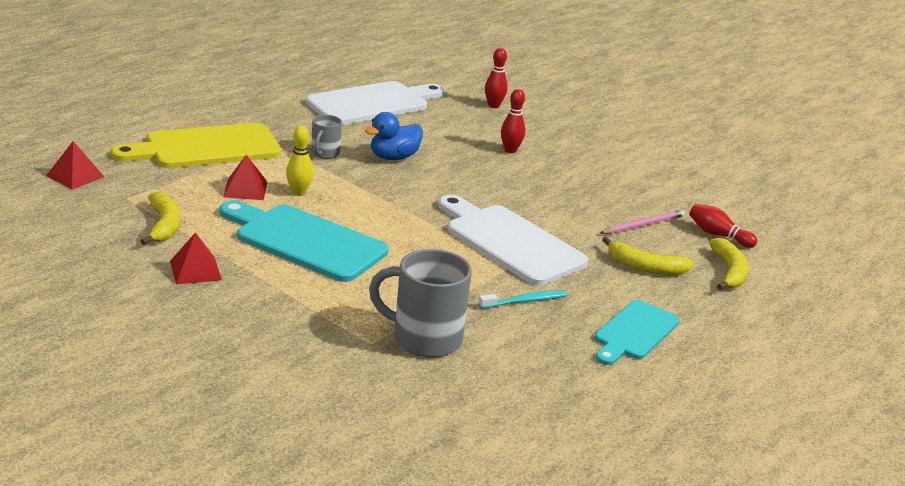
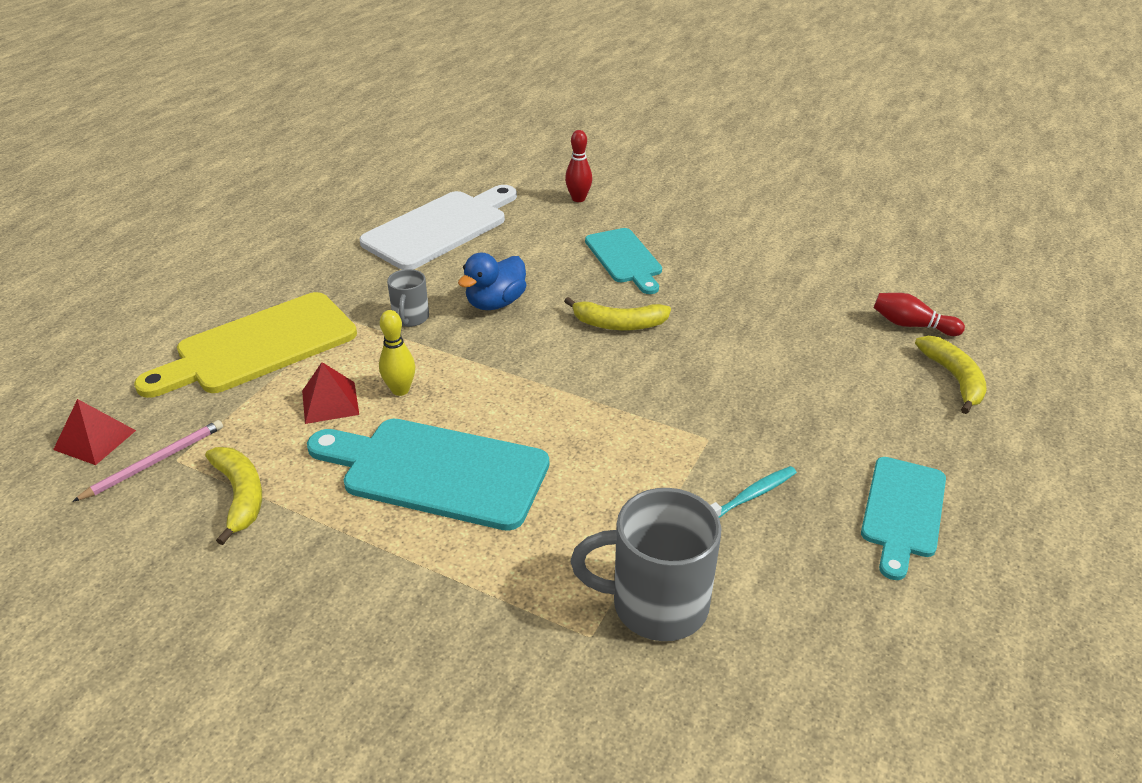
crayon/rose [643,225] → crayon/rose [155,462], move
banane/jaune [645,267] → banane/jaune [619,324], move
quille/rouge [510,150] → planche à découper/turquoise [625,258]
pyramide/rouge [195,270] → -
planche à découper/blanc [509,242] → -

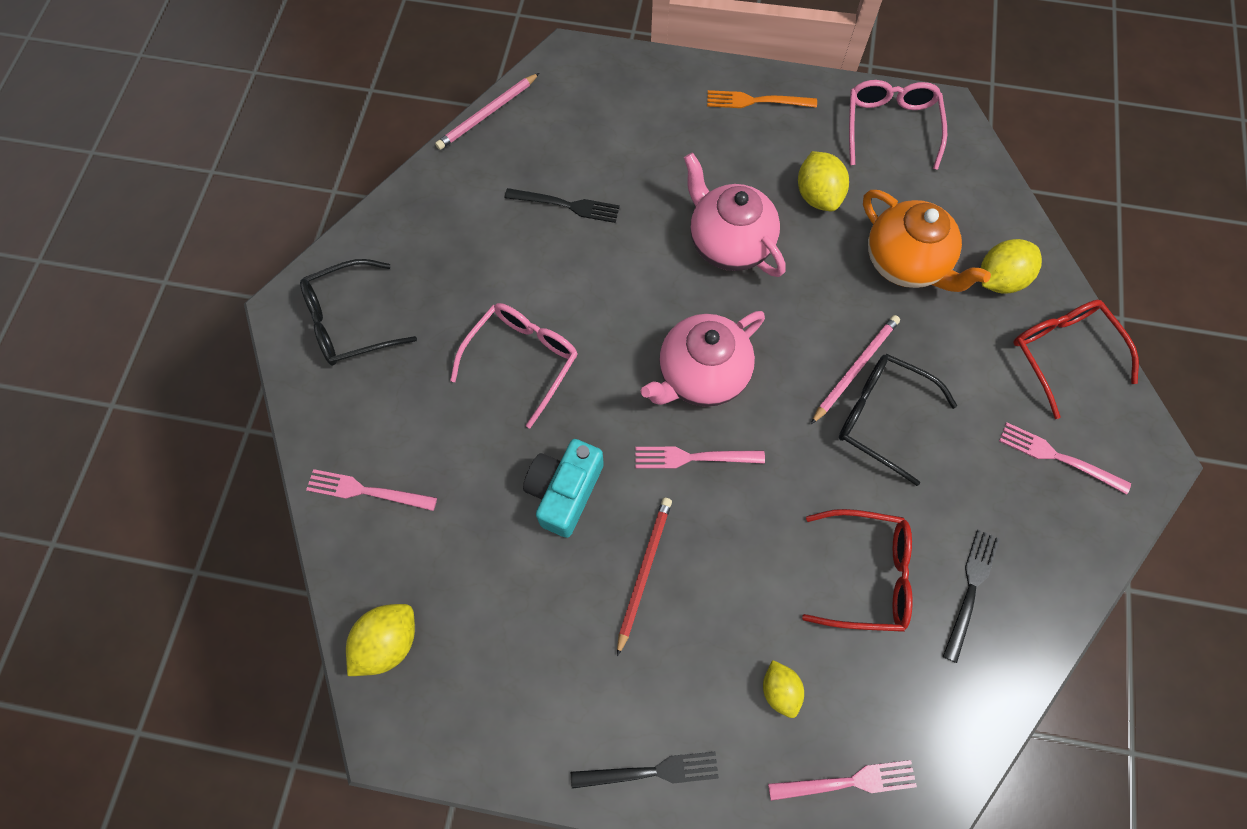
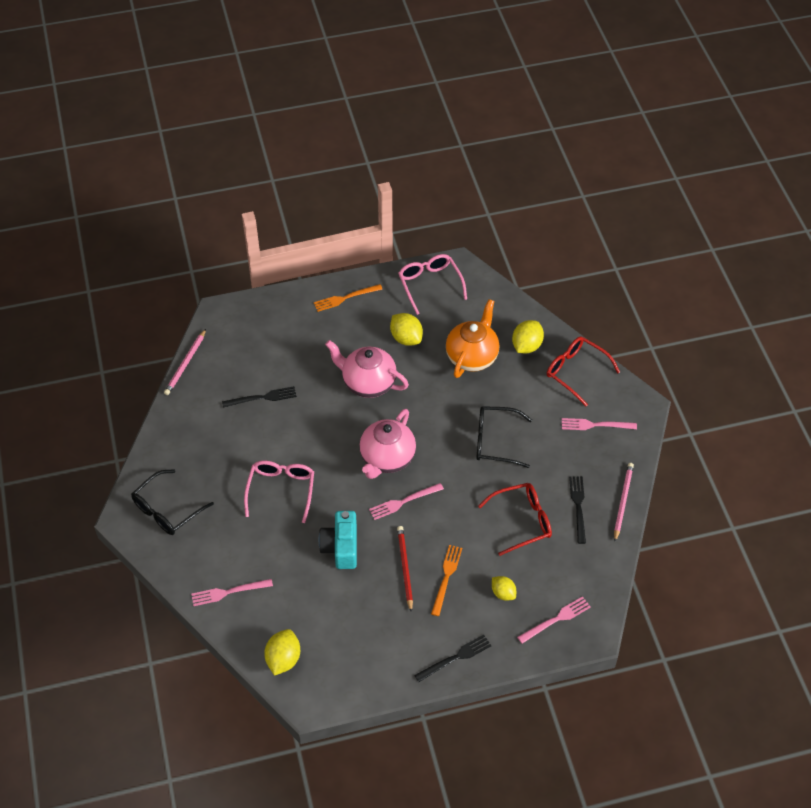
- → fourchette/orange [446,577]
théière/orange [905,263] → théière/orange [472,356], 90 degrees counterclockwise
crayon/rose [855,369] → crayon/rose [622,502], move

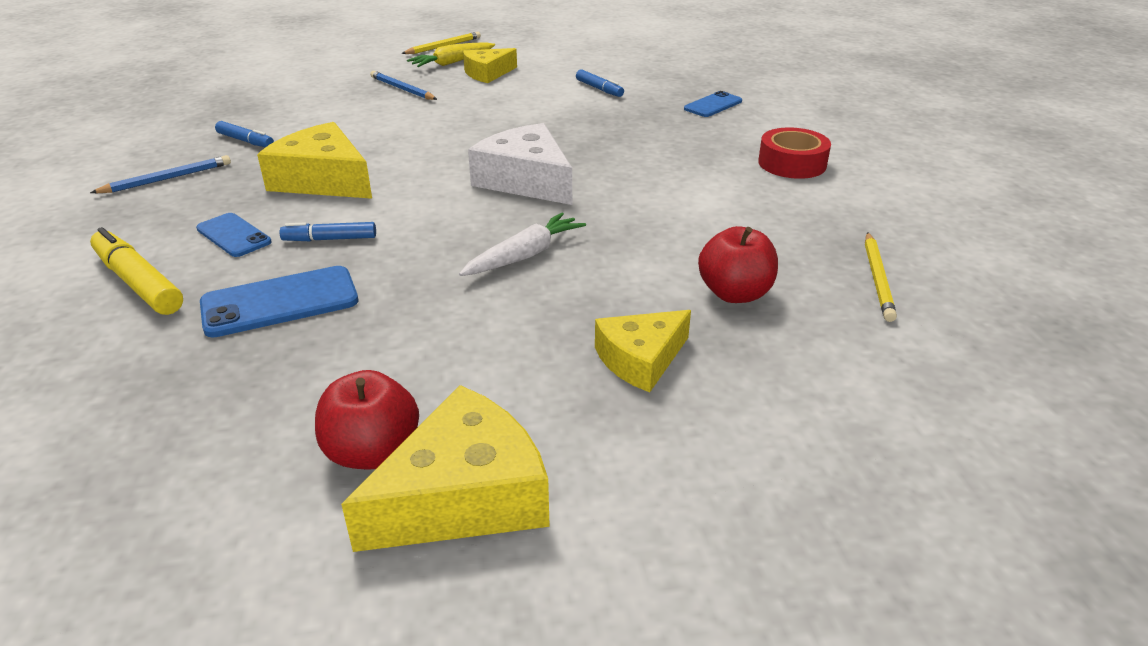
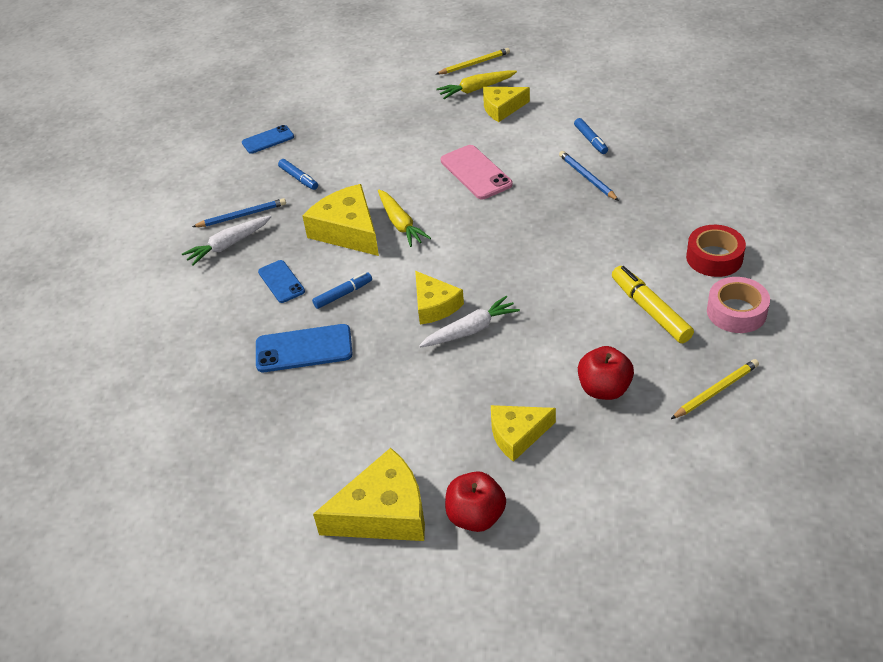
- → carotte/blanc [228,245]
téléphone/bleu [713,105] → téléphone/bleu [268,140], move
feutre/bleu [330,239] → feutre/bleu [343,294], 135 degrees clockwise
- → carotte/jaune [400,224]
- → fromage/jaune [434,305]
- → téléphone/rose [476,172]
pomme/rouge [372,452] → pomme/rouge [476,516], move
crayon/bleu [402,89] → crayon/bleu [587,178], move
feutre/jaune [139,282] → feutre/jaune [650,310], move
crayon/jaune [877,278] → crayon/jaune [716,391], 150 degrees counterclockwise
- → ruban adhésif/rose [736,312]
fromage/blanc [526,180] → -

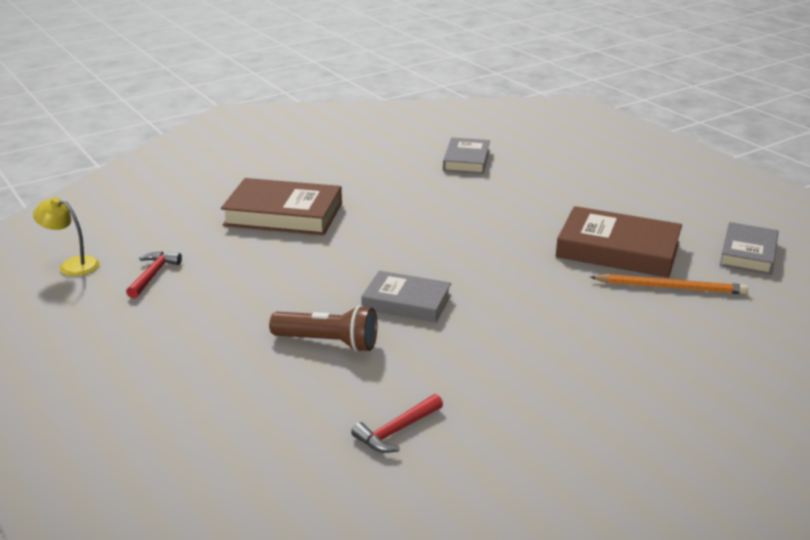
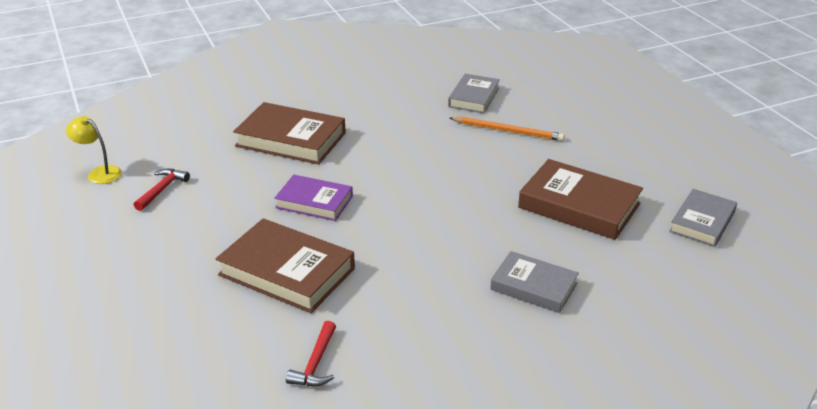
lampe de poche/marron [328,342] → livre/marron [287,271]
- → livre/violet [314,202]
marteau/rouge [396,431] → marteau/rouge [315,363], 45 degrees counterclockwise
crayon/orange [670,287] → crayon/orange [508,131], move
livre/gris [406,302] → livre/gris [533,286], move

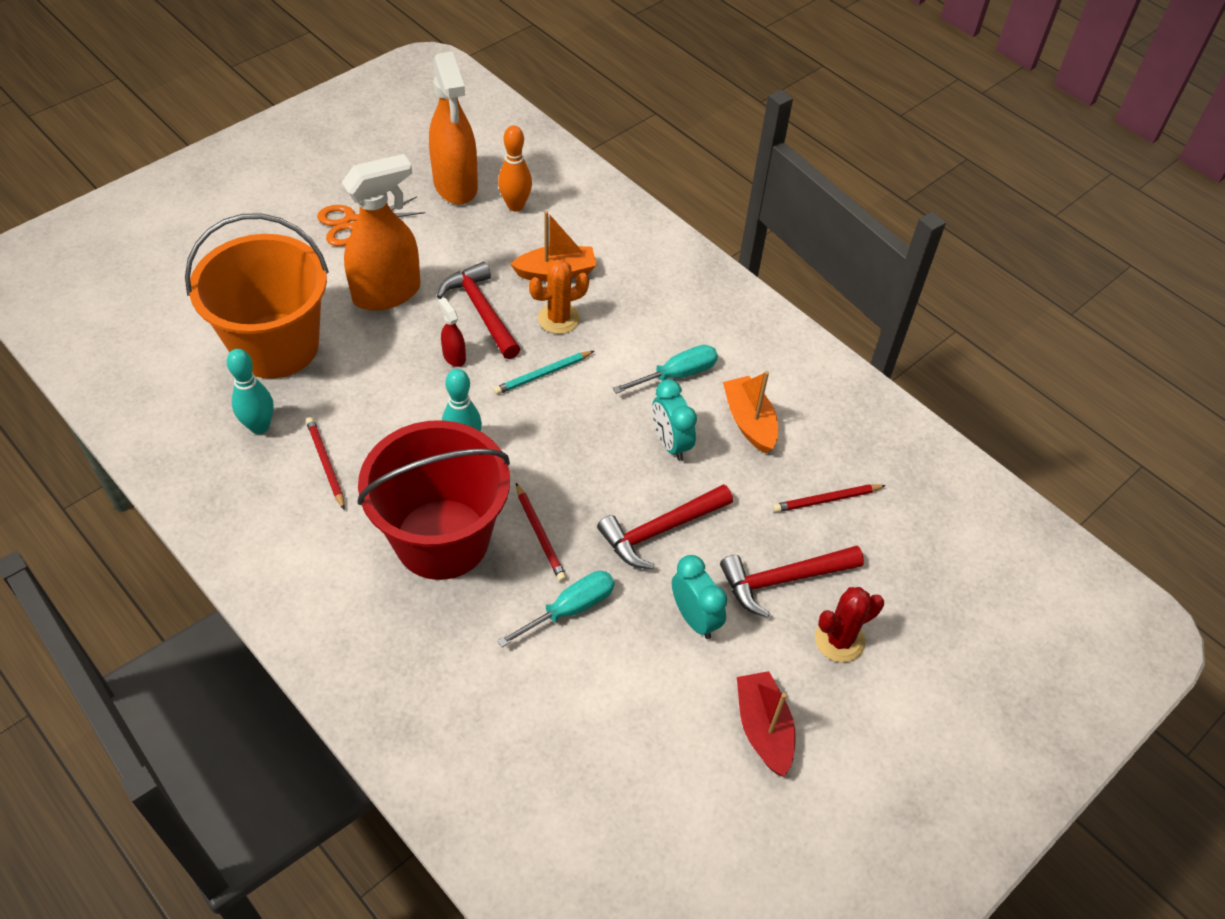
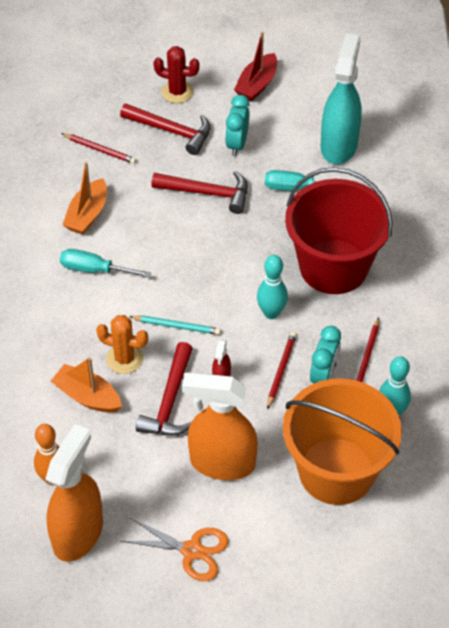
crayon/rouge [540,534] → crayon/rouge [281,370], move
réveil/turquoise [670,443] → réveil/turquoise [323,376], move
- → vaporisateur/turquoise [339,145]

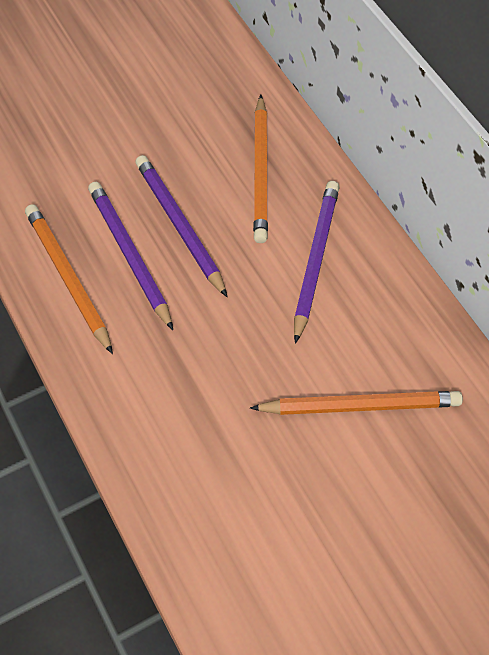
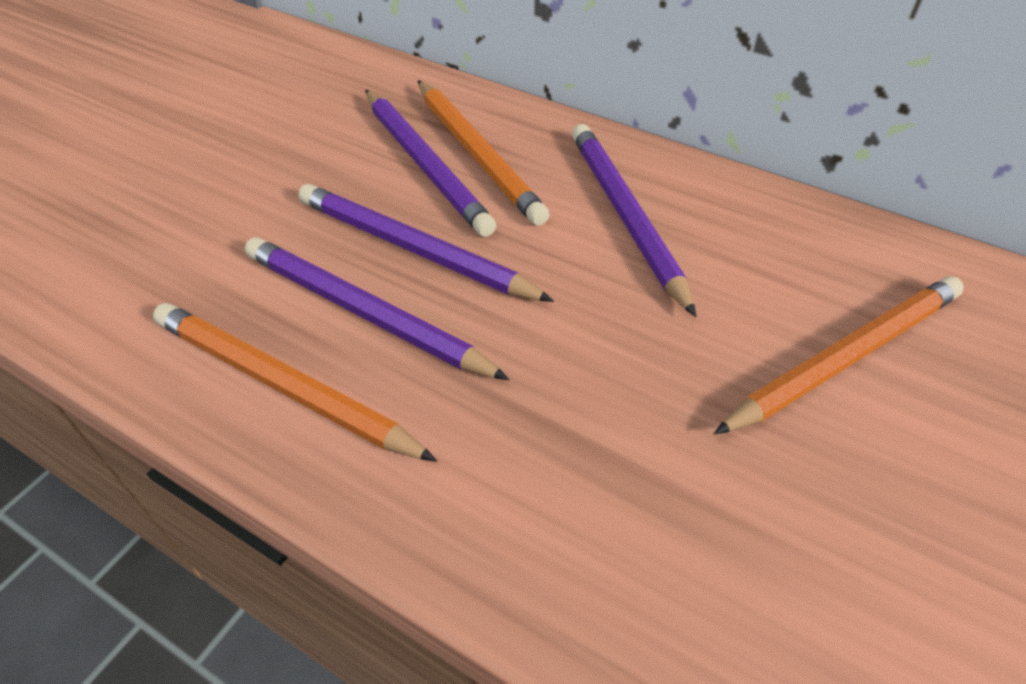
- → crayon/violet [425,164]

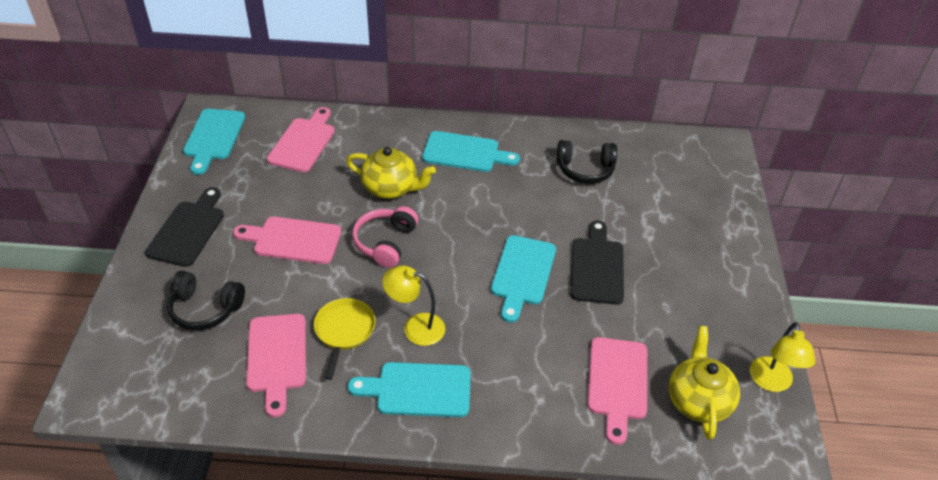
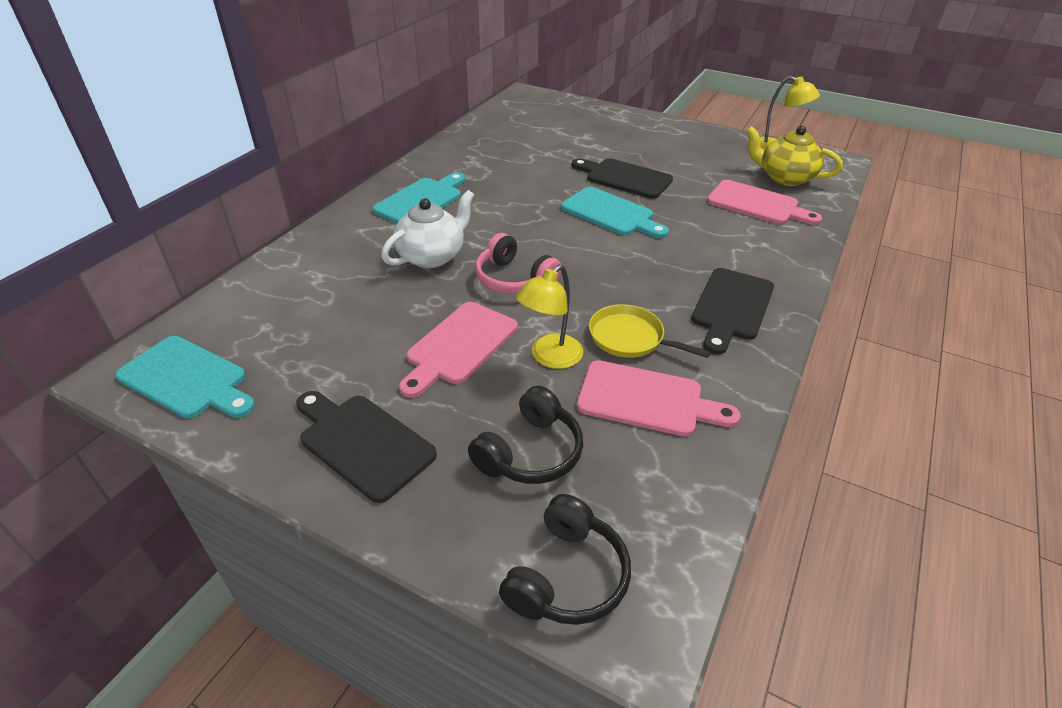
théière/jaune [391,188] → théière/blanc [432,256]
casque audio/noir [585,169] → casque audio/noir [567,576], move
lampe/jaune [415,327] → lampe/jaune [550,357], move
planche à découper/turquoise [418,390] → planche à découper/noir [731,307]
planche à découper/rose [303,142] → -

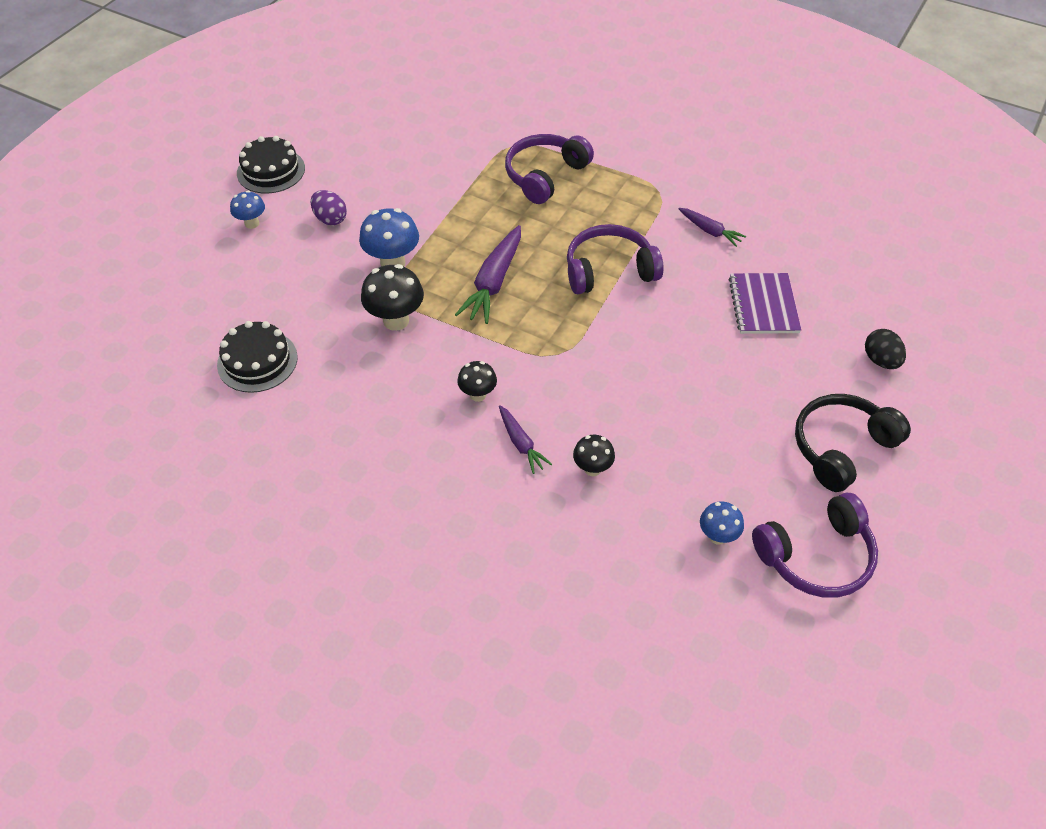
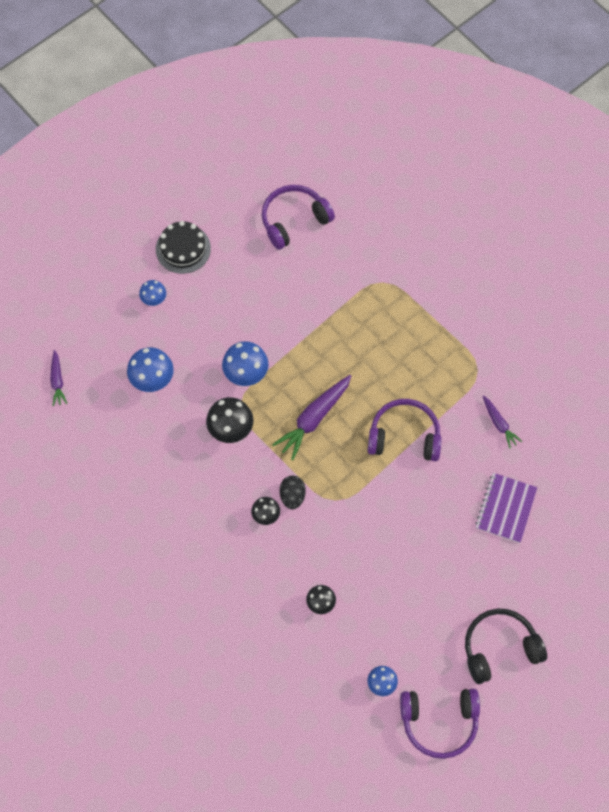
carotte/violet [521,443] → carotte/violet [57,381], move
- → champignon/bleu [153,381]
casque audio/violet [545,176] → casque audio/violet [294,220], move
œuf/noir [880,360] → œuf/noir [292,496], move
gâteau/noir [257,361] → -
œuf/violet [330,219] → -

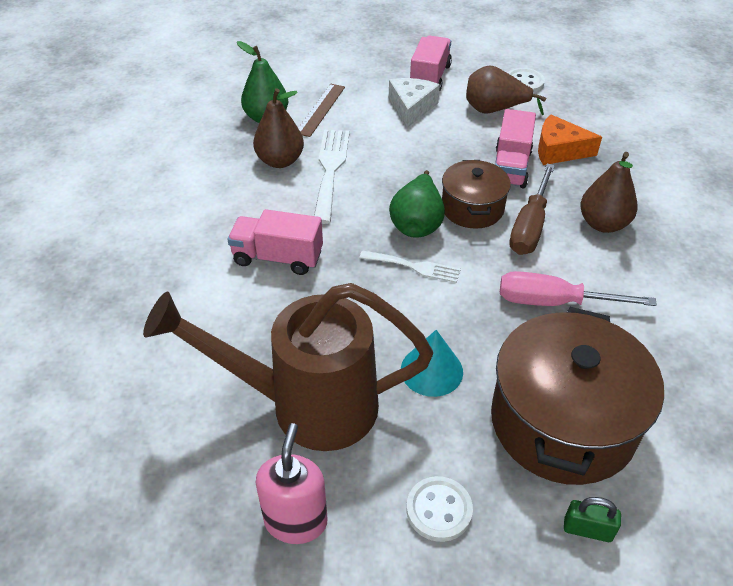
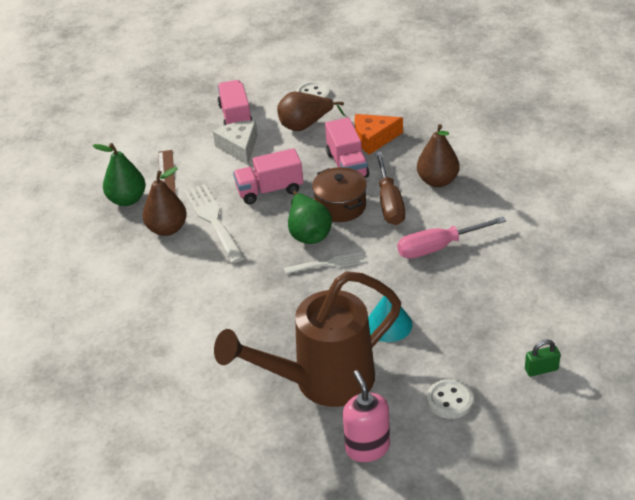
camion/rose [278,257] → camion/rose [270,190], move
marmite/marron [562,422] → -

